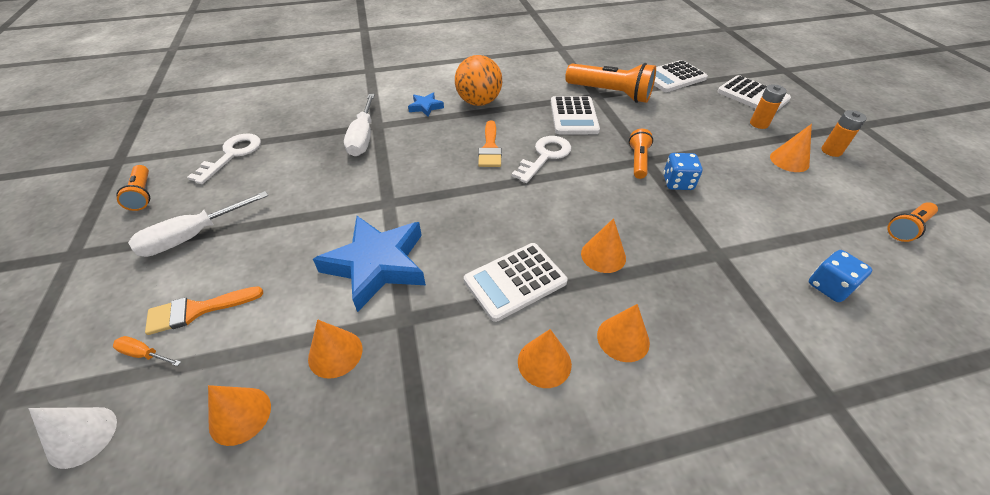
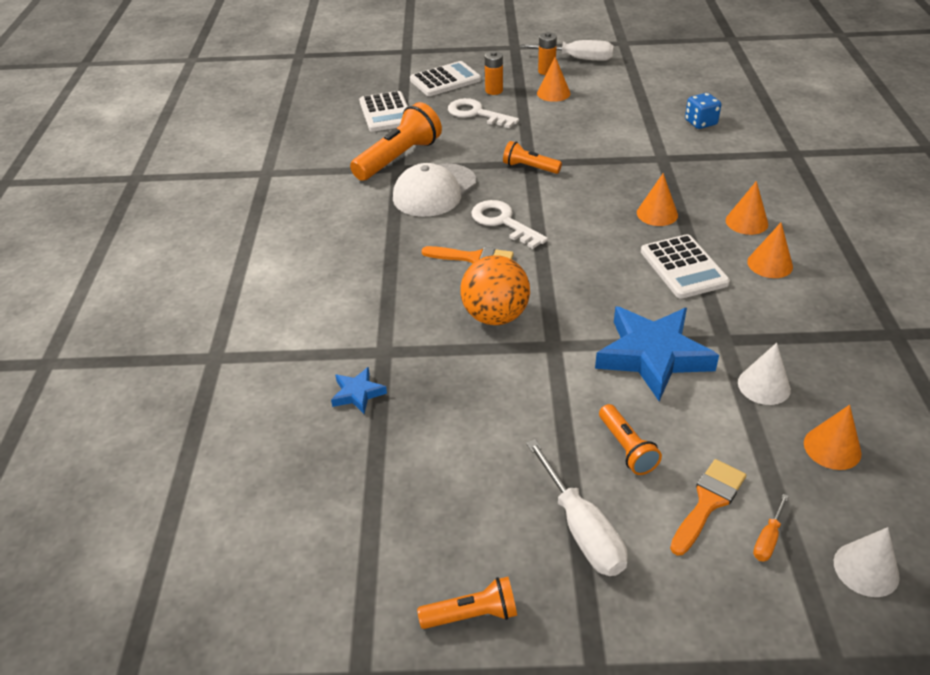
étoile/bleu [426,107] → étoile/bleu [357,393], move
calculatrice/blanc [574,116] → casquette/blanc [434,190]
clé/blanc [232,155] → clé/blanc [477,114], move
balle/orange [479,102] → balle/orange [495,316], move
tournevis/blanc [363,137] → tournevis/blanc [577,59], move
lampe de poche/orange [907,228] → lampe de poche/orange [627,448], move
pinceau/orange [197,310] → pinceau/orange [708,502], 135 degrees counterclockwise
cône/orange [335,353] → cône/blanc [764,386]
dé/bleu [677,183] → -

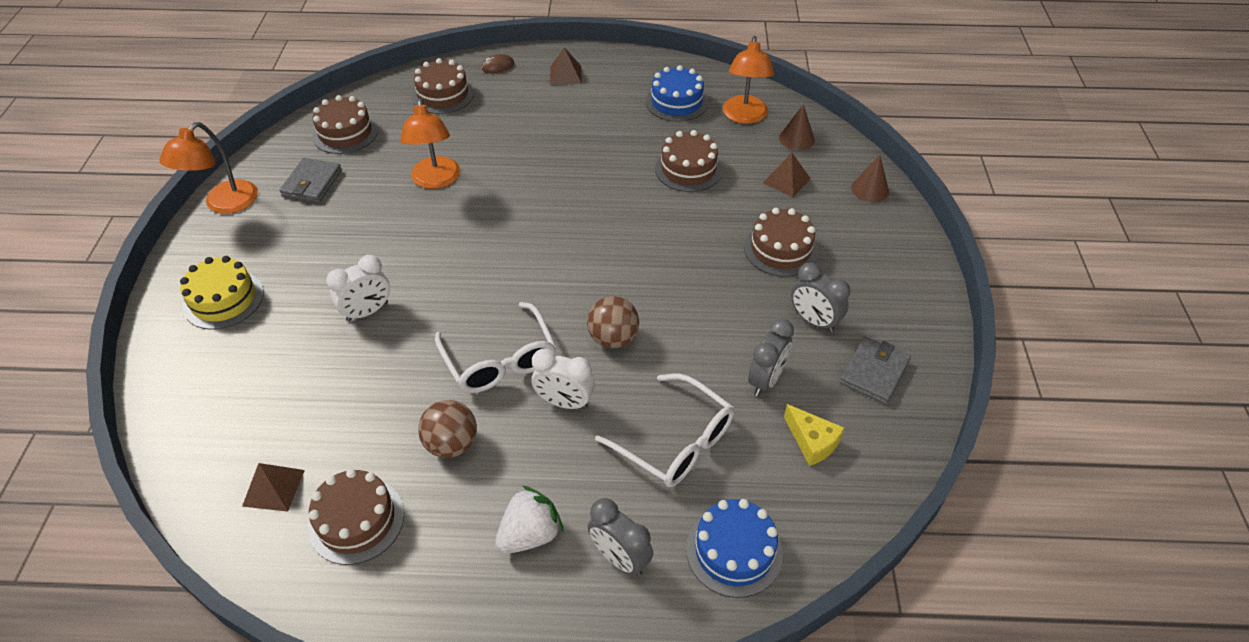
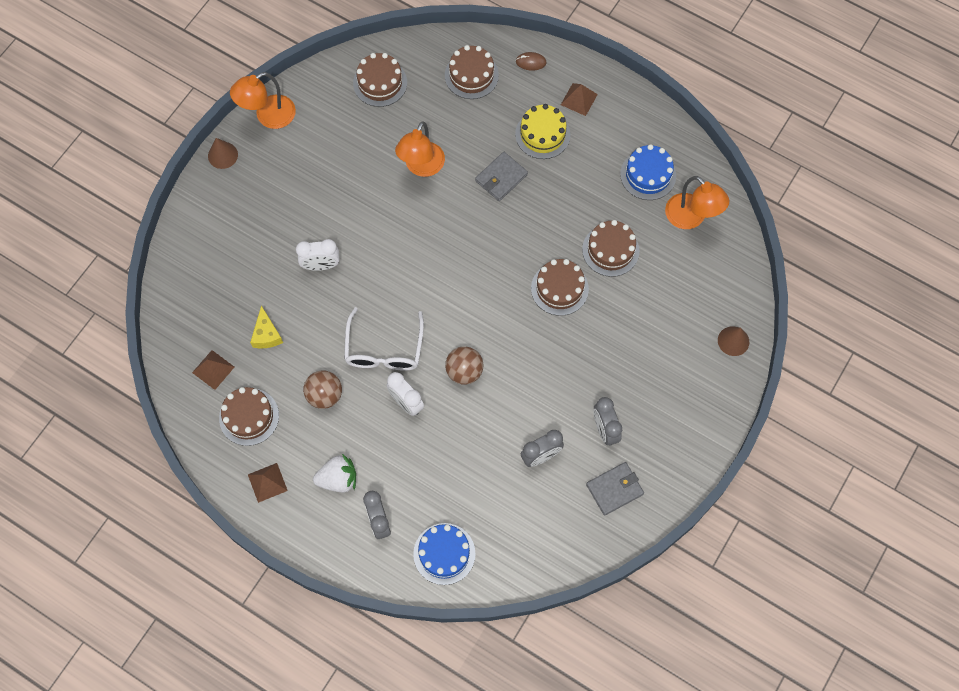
cône/marron [796,139] → cône/marron [223,155], move
pyramide/marron [786,180] → pyramide/marron [267,482], move
fromage/jaune [812,442] → fromage/jaune [266,334], move
portefeuille/gris [312,183] → portefeuille/gris [501,178], move
gâteau/jaune [223,299] → gâteau/jaune [542,134], move
gâteau/marron [780,249] → gâteau/marron [559,288], move
lampe/orange [744,116] → lampe/orange [691,218], 75 degrees counterclockwise
lunettes/blanc [676,442] → -

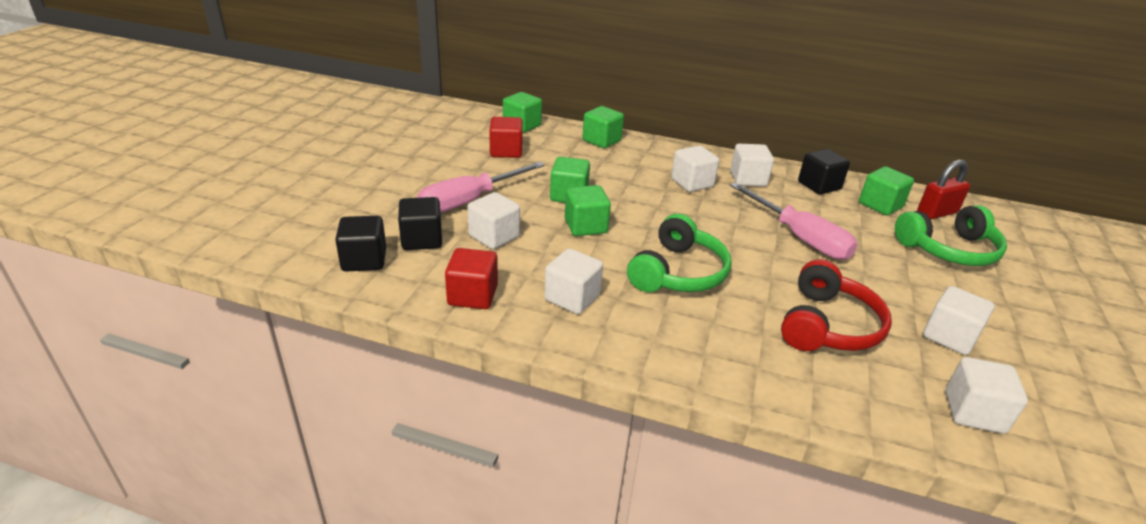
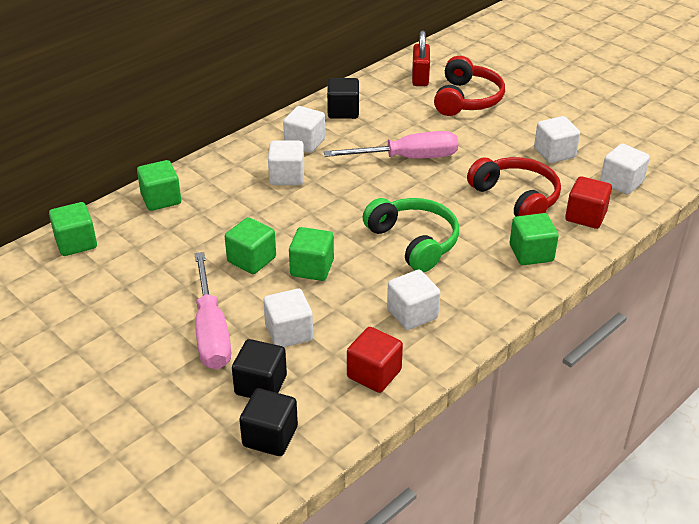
casque audio/vert [948,249] → casque audio/rouge [467,99]
cube/vert [880,205] → cube/vert [531,253], move
cube/rouge [506,151] → cube/rouge [585,216], move

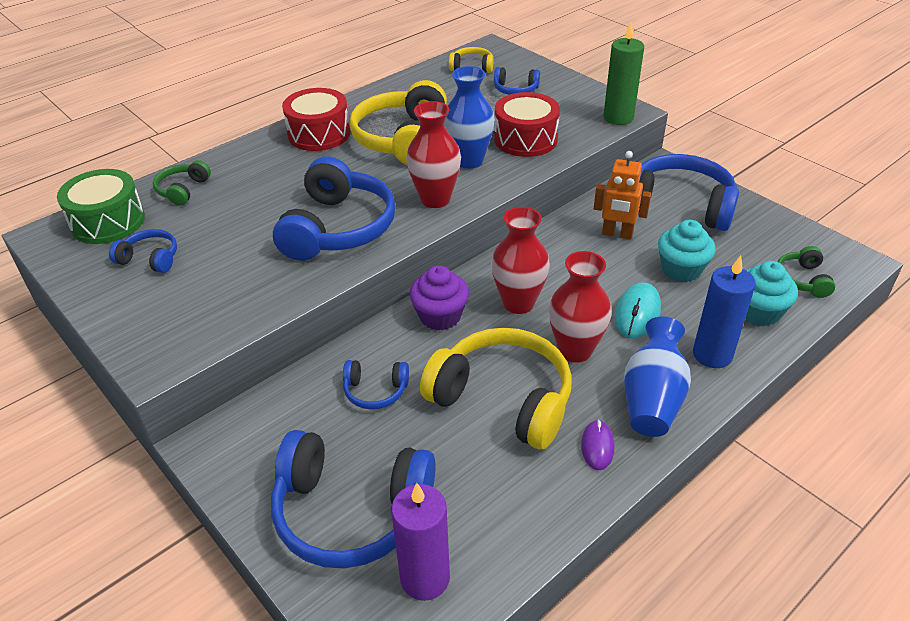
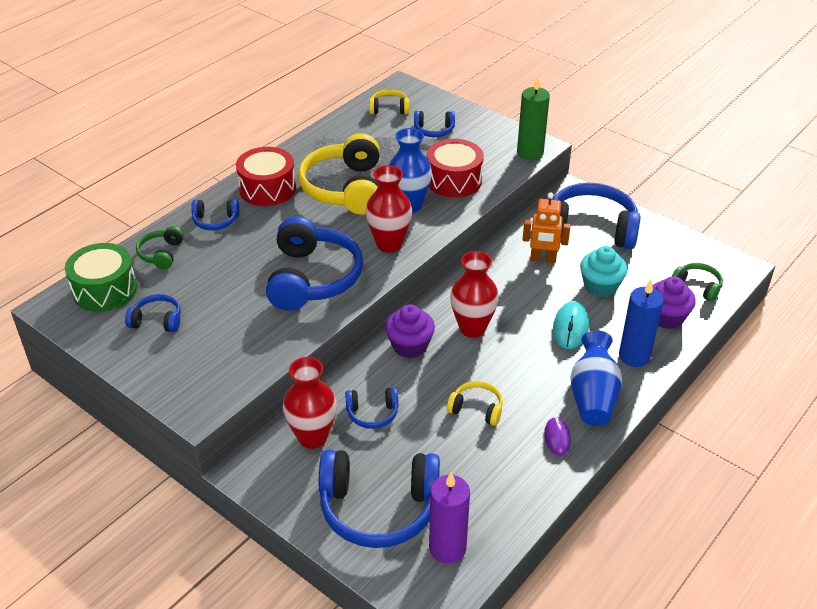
- → casque audio/bleu [215,221]
vase/rouge [575,350] → vase/rouge [312,437], move
casque audio/jaune [503,399] → casque audio/jaune [476,409], x0.48
muffin/turquoise [758,312] → muffin/violet [666,317]
casque audio/vert [802,280] → casque audio/vert [697,286], 135 degrees clockwise

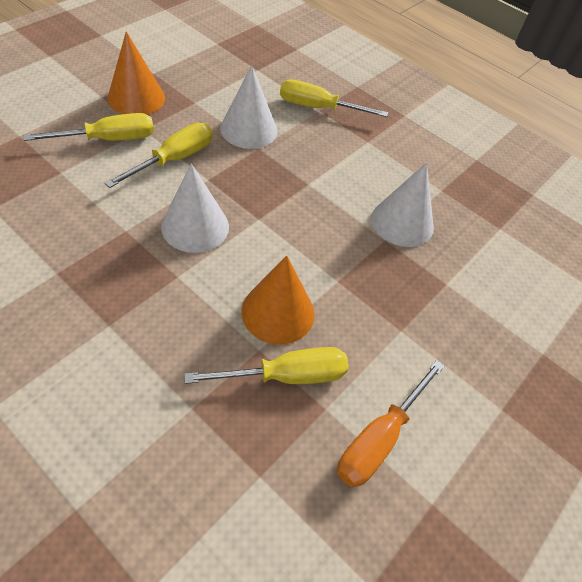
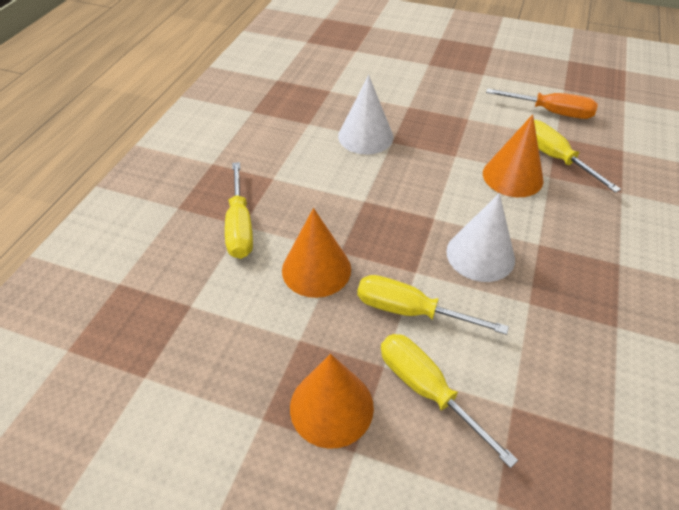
cône/blanc [248,129] → cône/orange [316,269]

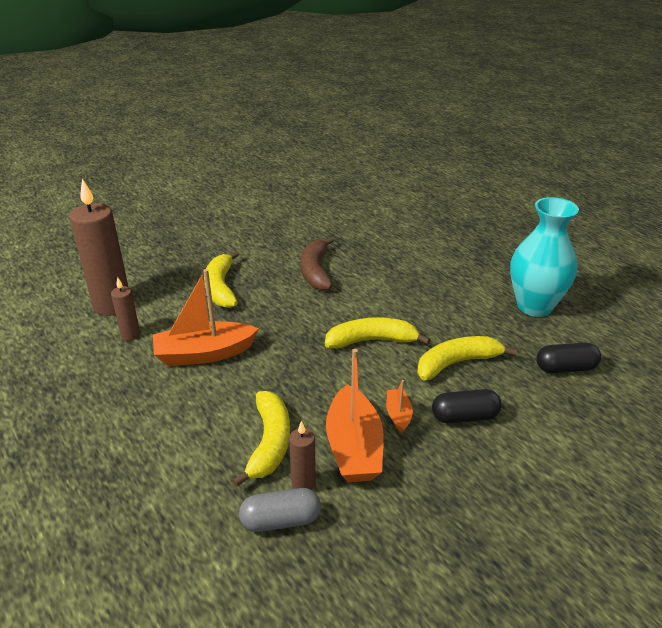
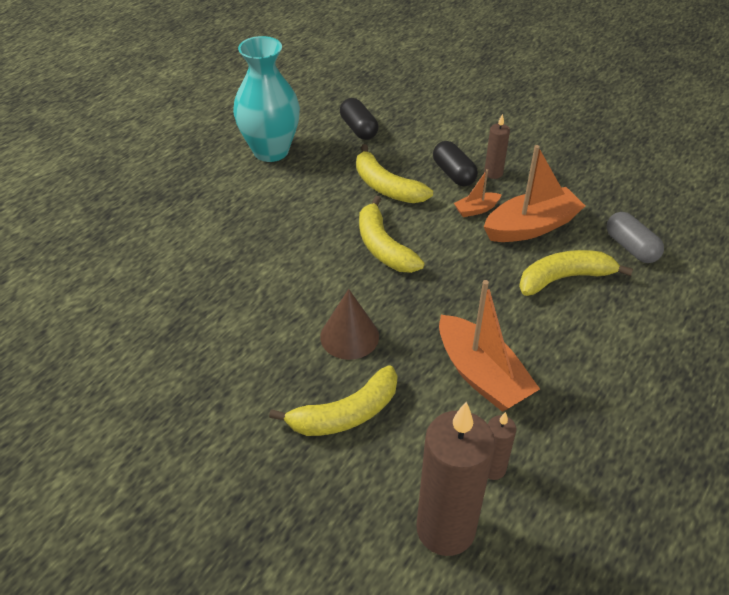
- → cône/marron [349,336]
bougie/marron [303,484] → bougie/marron [493,173], move
banane/marron [316,271] → -

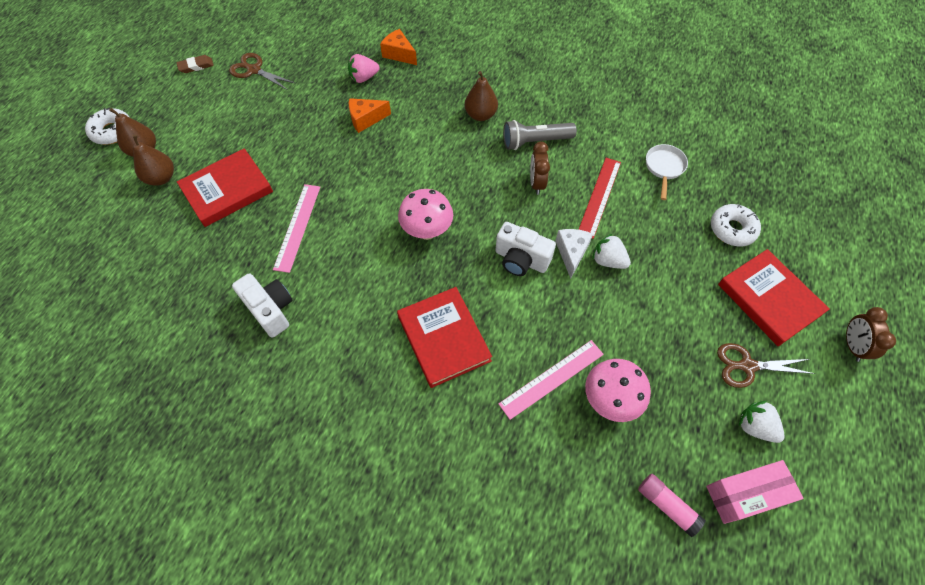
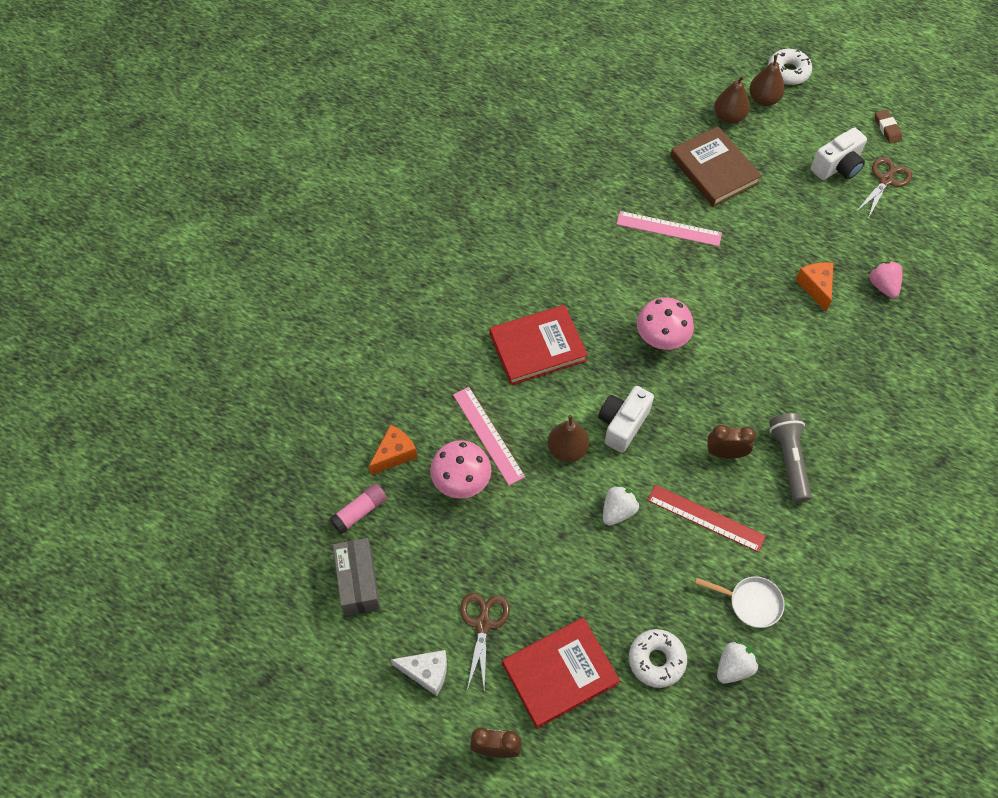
boîte/rose [744,494] → boîte/gris [358,582]
fromage/orange [399,54] → fromage/orange [394,454], move
fromage/blanc [571,253] → fromage/blanc [426,672], move
poire/marron [480,115] → poire/marron [567,449], move
livre/rouge [227,190] → livre/marron [714,169]
fraise/blanc [755,426] → fraise/blanc [733,667], move
appareil photo/blanc [270,310] → appareil photo/blanc [837,167], move

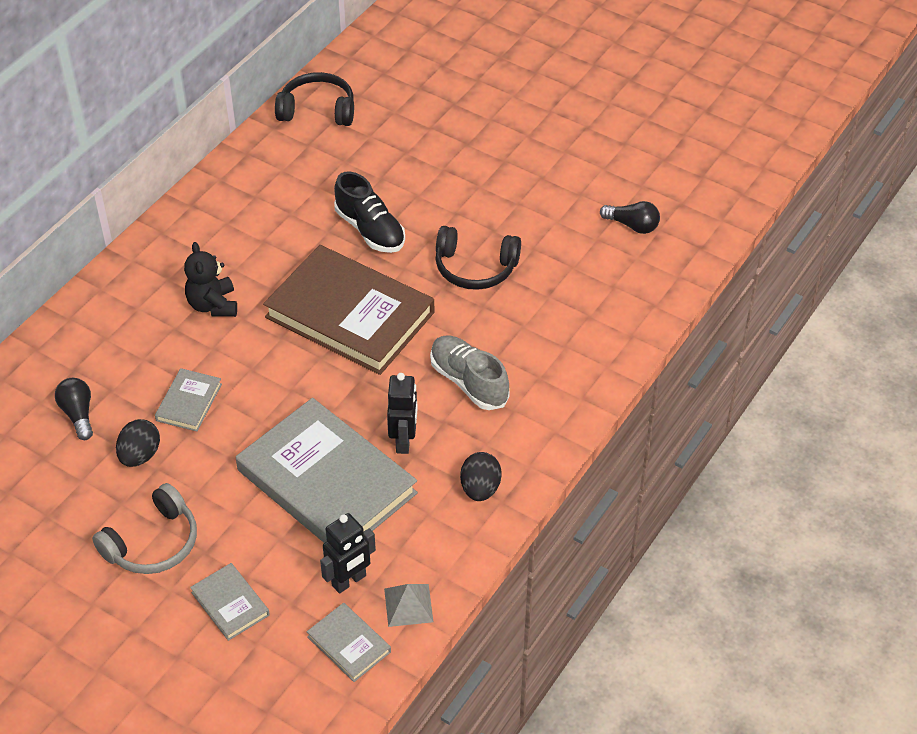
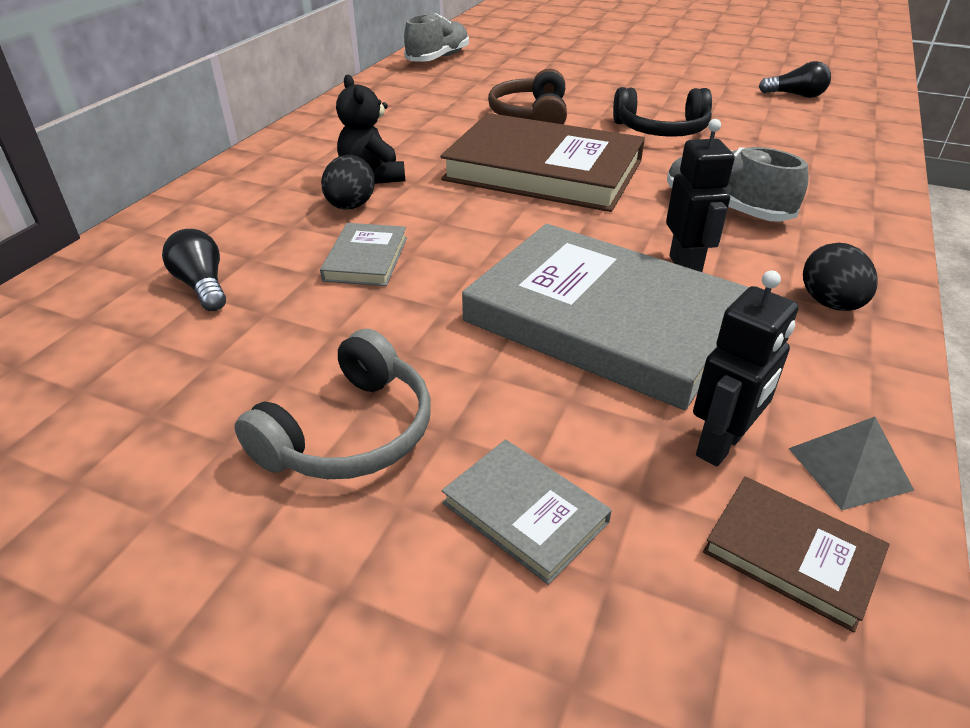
œuf/noir [140,455] → œuf/noir [350,206], move
casque audio/noir [317,110] → chaussure/gris [438,58]
chaussure/noir [370,230] → casque audio/marron [531,116]
livre/gris [349,644] → livre/marron [791,554]

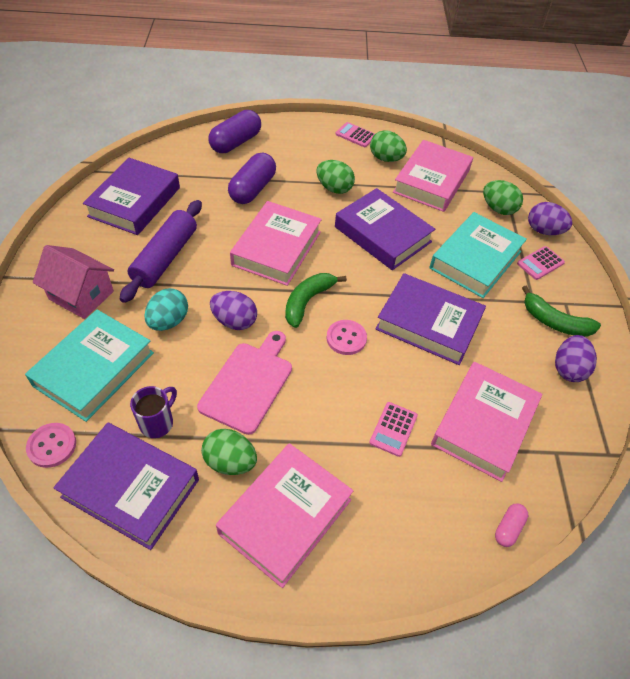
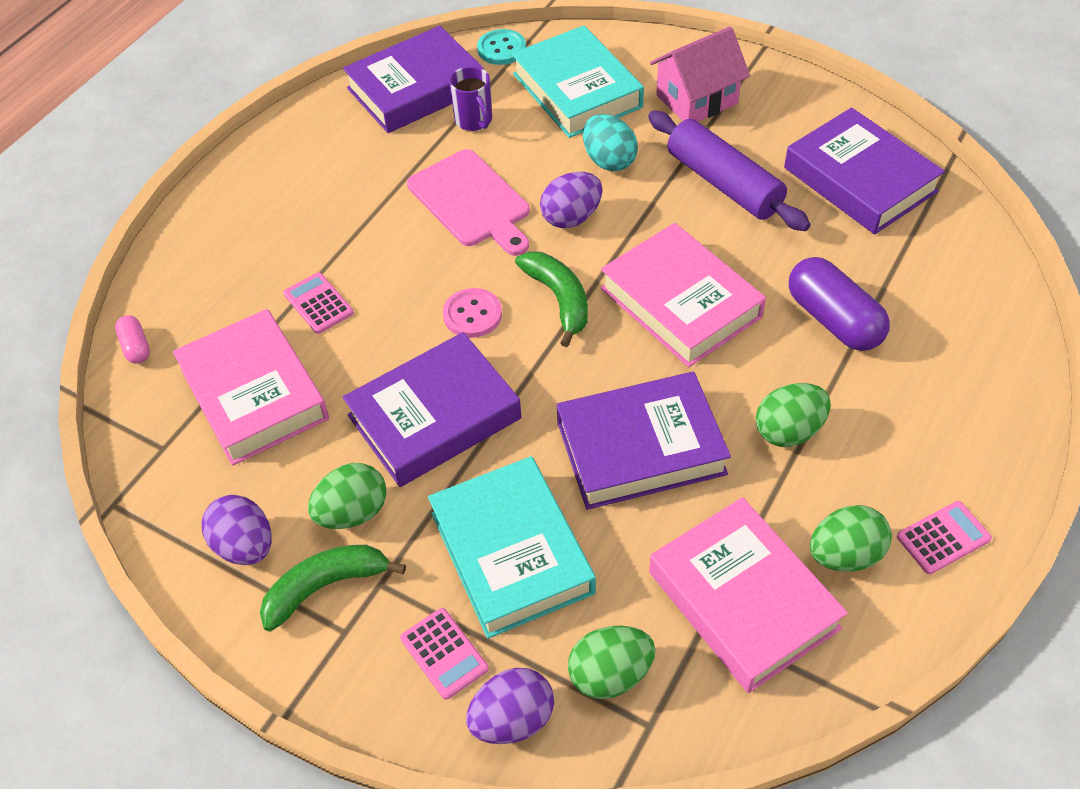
œuf/vert [230,462] → œuf/vert [352,513], move
calculatrice/rose [540,263] → calculatrice/rose [444,653], 150 degrees clockwise
bouton/rose [52,446] → bouton/turquoise [501,49]
gélule/violet [236,142] → -
livre/rose [285,516] → -

